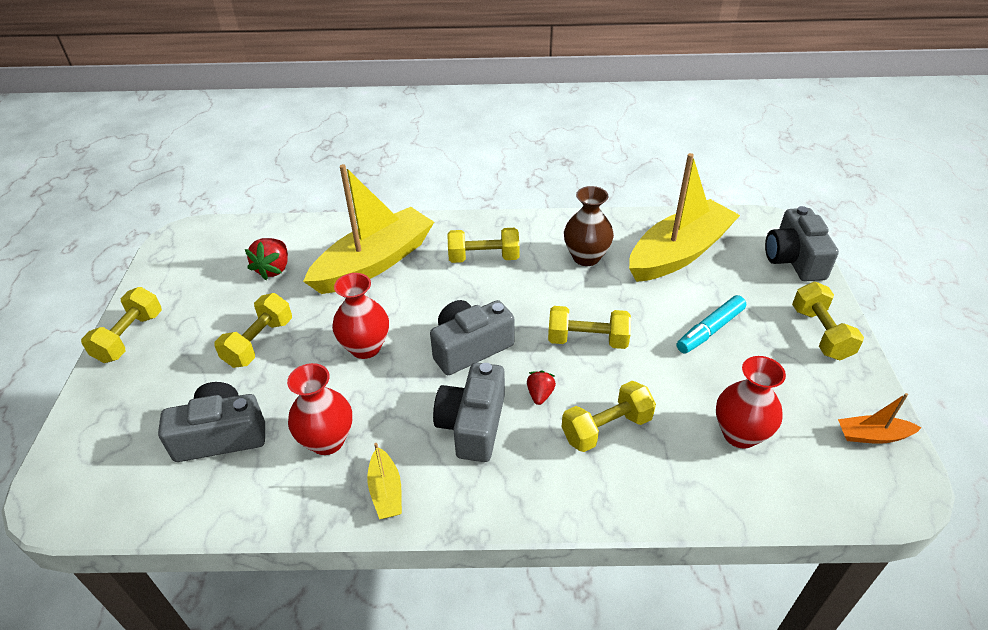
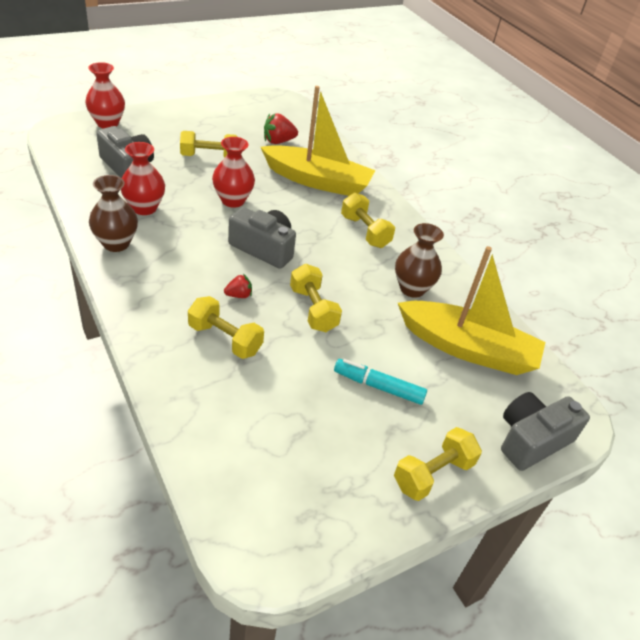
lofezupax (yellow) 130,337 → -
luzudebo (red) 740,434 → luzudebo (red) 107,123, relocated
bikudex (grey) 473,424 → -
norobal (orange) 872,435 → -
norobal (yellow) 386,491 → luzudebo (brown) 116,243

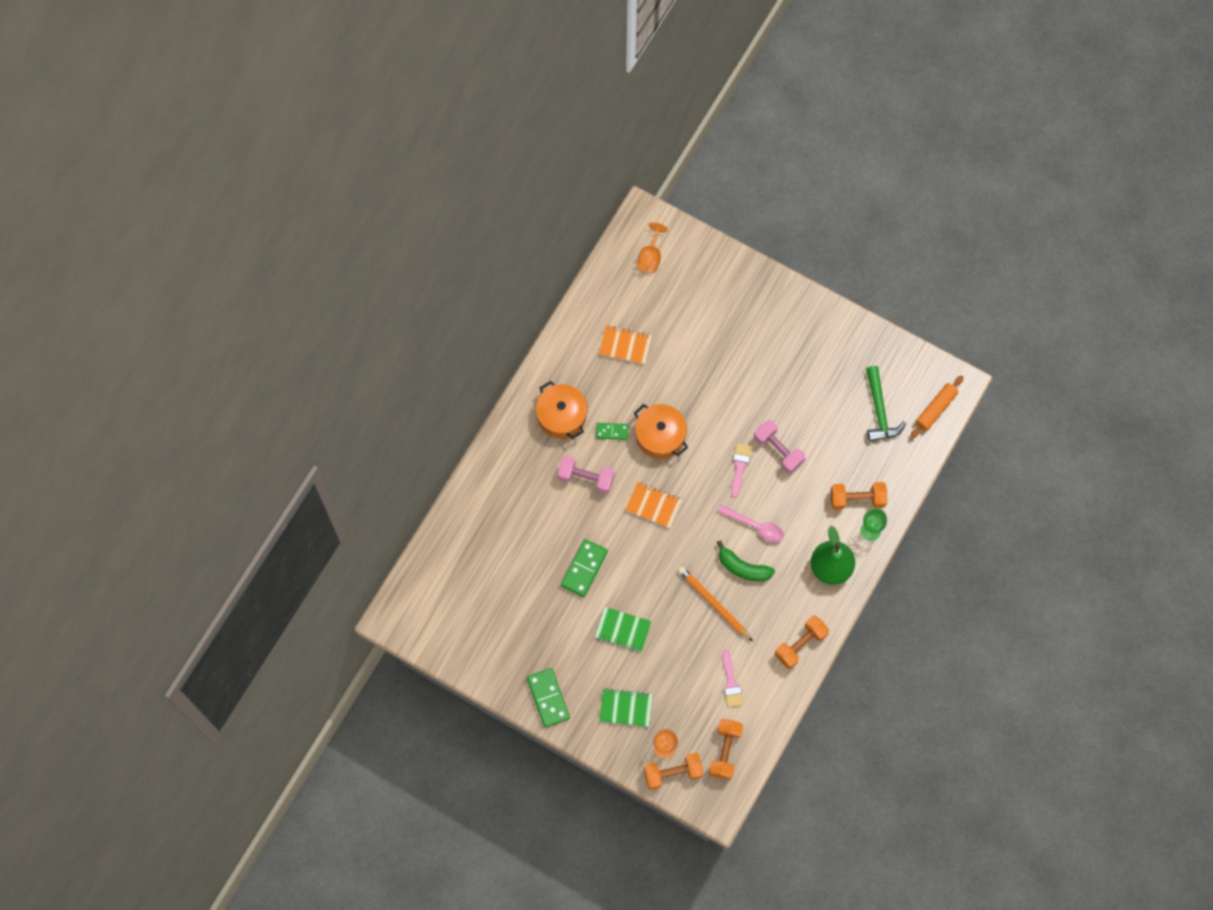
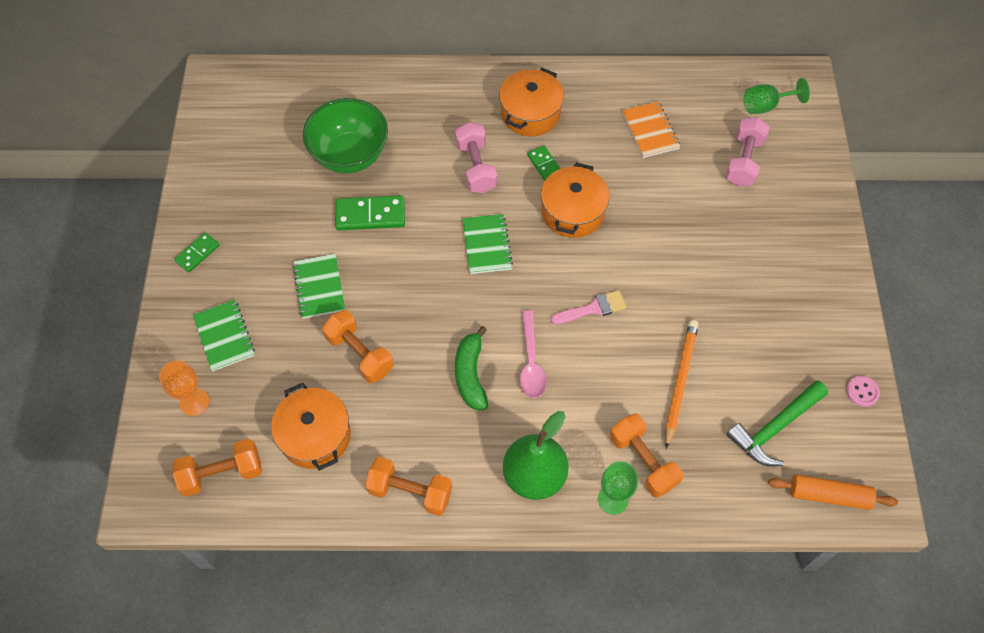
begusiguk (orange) 650,257 → begusiguk (green) 765,106
lofezupax (pink) 778,450 → lofezupax (pink) 743,161, relocated
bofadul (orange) 653,505 → bofadul (green) 486,245
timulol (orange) 714,604 → timulol (orange) 680,382, relocated
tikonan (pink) 731,683 → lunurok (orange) 315,435
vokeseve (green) 548,698 → vokeseve (green) 197,253, x0.61
lofezupax (orange) 673,773 → lofezupax (orange) 360,354, relocated
- → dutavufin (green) 350,156
- → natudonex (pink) 862,392

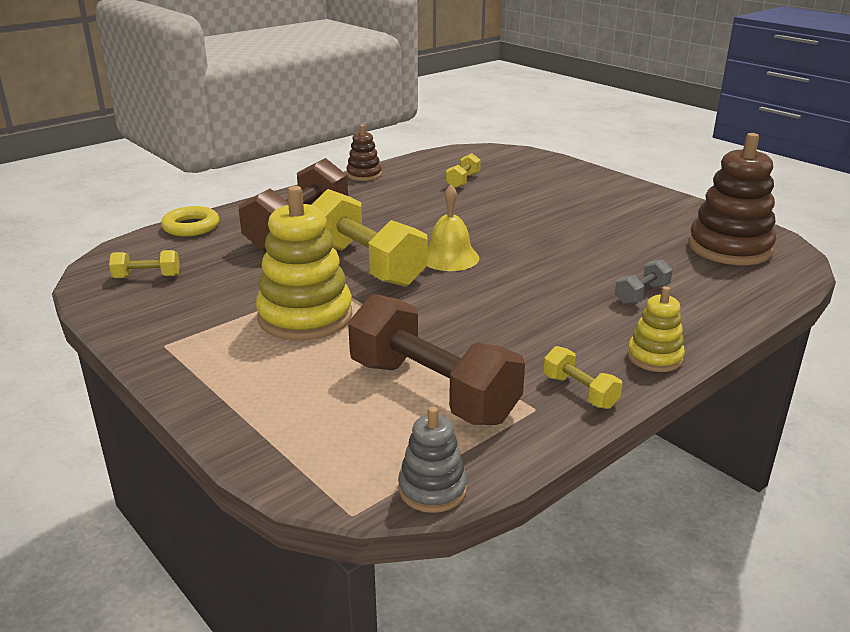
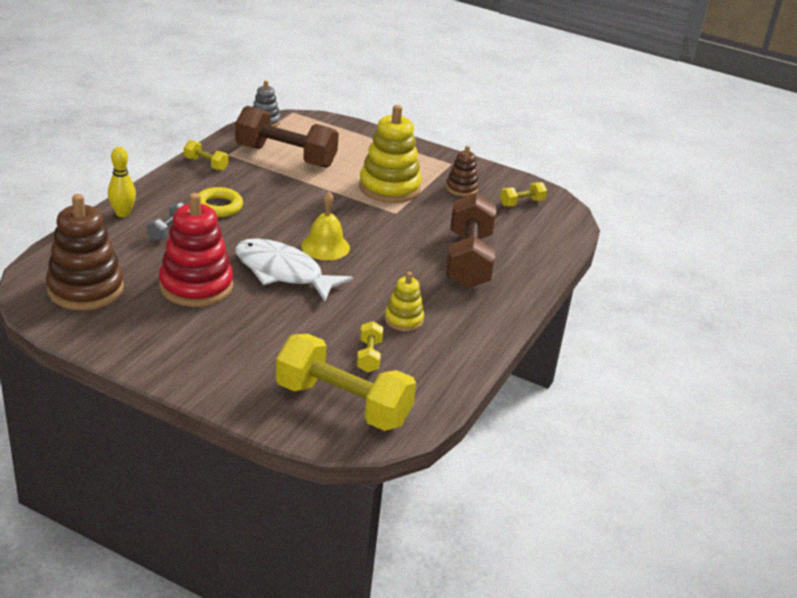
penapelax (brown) 364,175 → penapelax (brown) 461,188, relocated
lofezupax (yellow) 366,264 → lofezupax (yellow) 343,404, relocated
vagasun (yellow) 191,226 → vagasun (yellow) 218,206, relocated
penapelax (yellow) 654,357 → penapelax (yellow) 403,320, relocated
- → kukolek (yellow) 123,213
- → penapelax (red) 196,286
- → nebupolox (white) 283,272

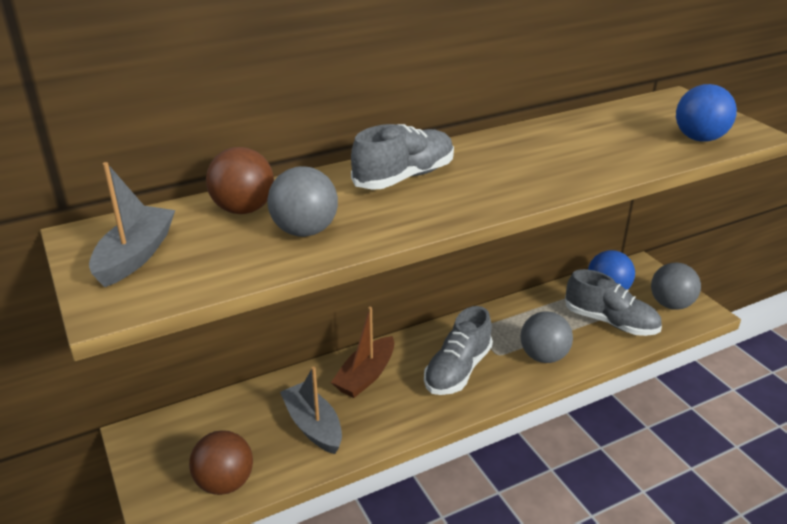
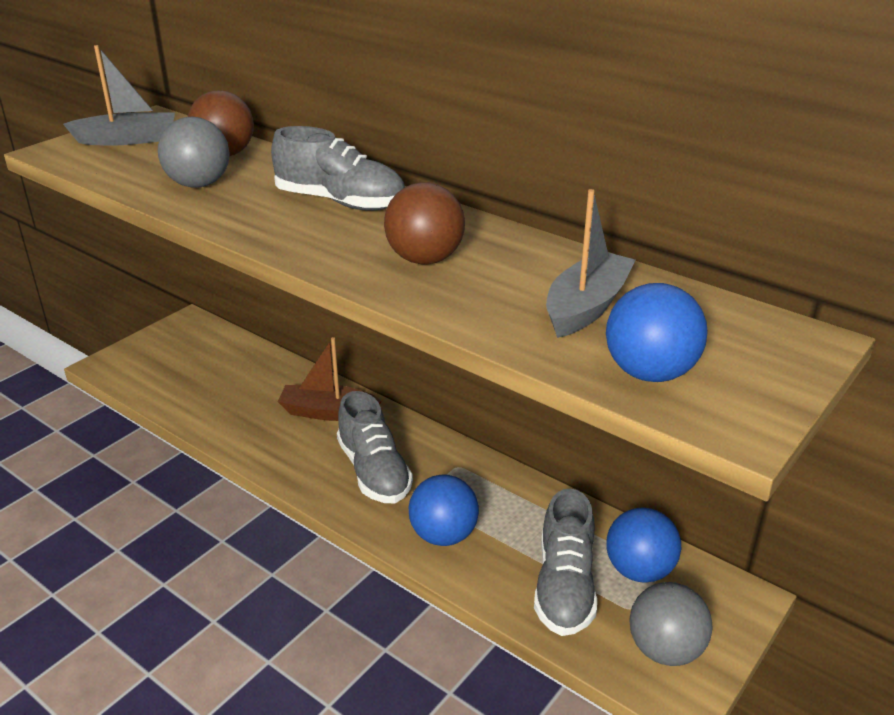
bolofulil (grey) 457,370 → bolofulil (grey) 374,471, 120 degrees counterclockwise
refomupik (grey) 543,356 → refomupik (blue) 443,535
norobal (grey) 313,426 → norobal (grey) 586,307, relocated
refomupik (brown) 225,483 → refomupik (brown) 425,259, relocated

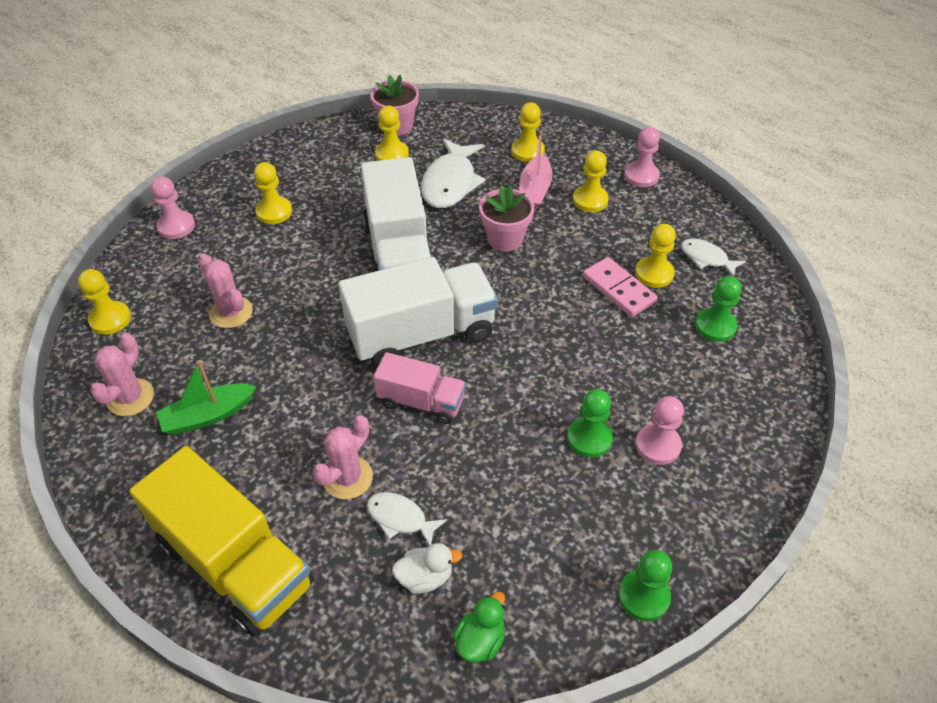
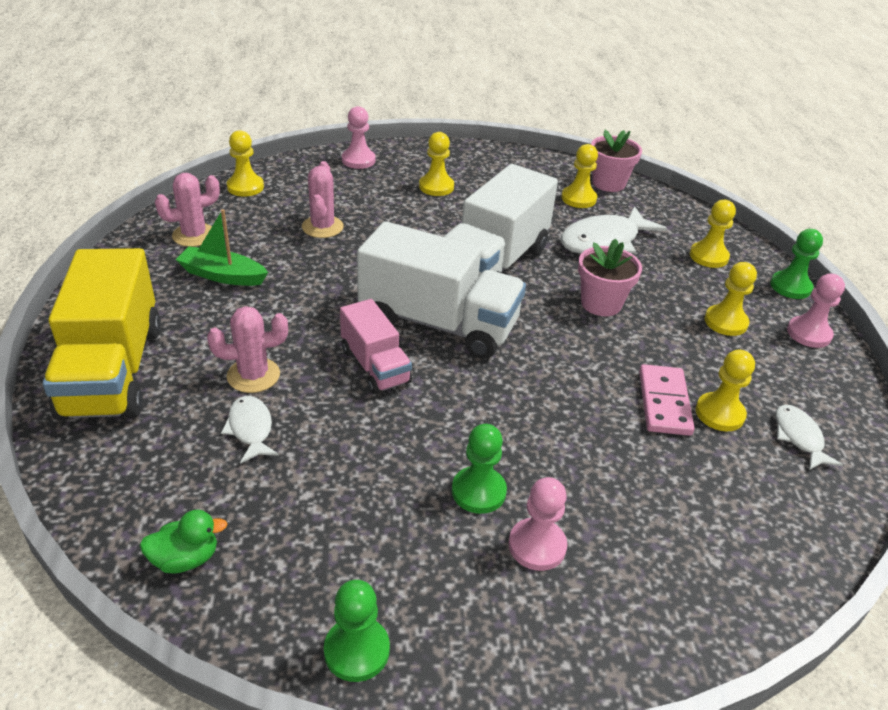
norobal (pink) 535,190 → -
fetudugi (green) 715,326 → fetudugi (green) 790,287, relocated
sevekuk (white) 425,577 → -

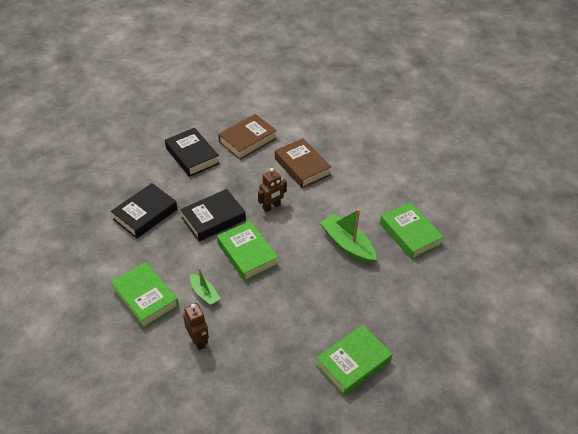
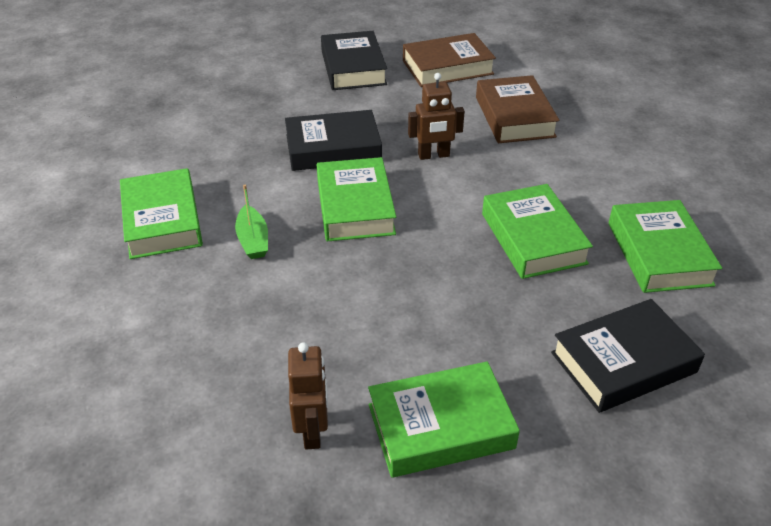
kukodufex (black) 145,214 → kukodufex (black) 623,362, relocated
norobal (green) 347,244 → kukodufex (green) 533,238
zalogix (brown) 198,341 → zalogix (brown) 312,431, relocated

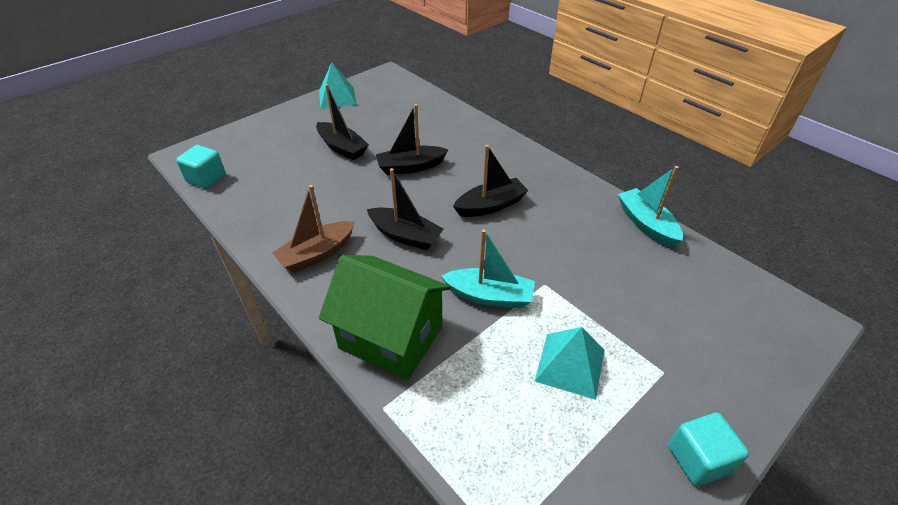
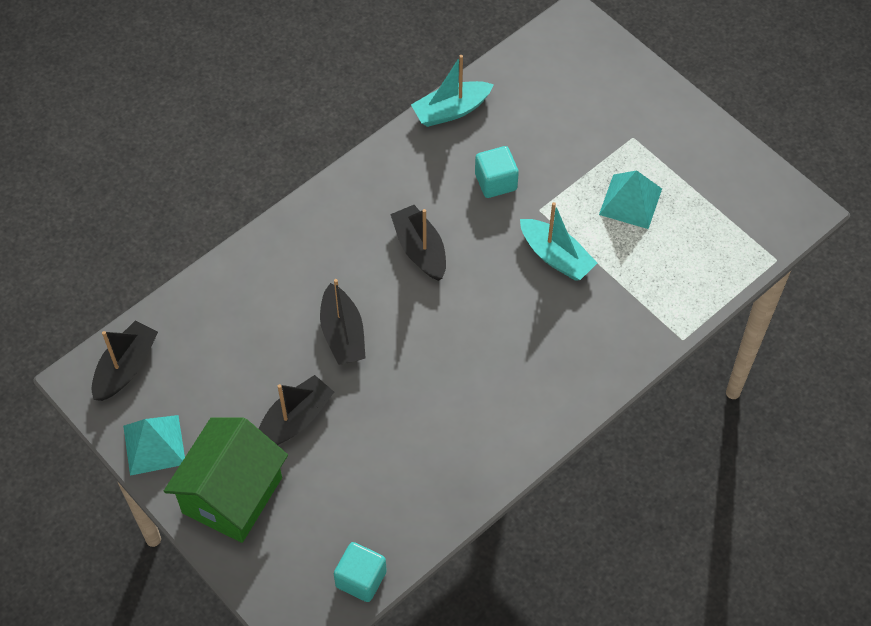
norobal (black) 405,236 → norobal (black) 126,367, relocated
norobal (brown) 317,254 → -
norobal (turquoise) 489,296 → norobal (turquoise) 556,257, 120 degrees clockwise
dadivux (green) 391,337 → dadivux (green) 232,495, relocated
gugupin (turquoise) 698,459 → gugupin (turquoise) 495,182, relocated

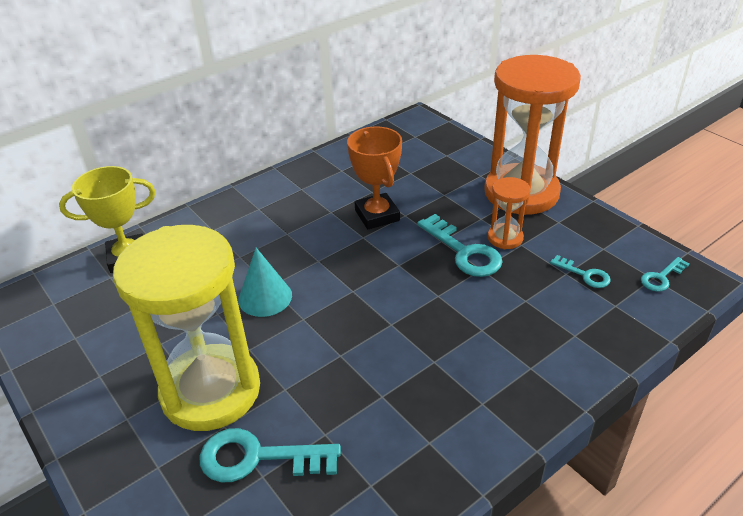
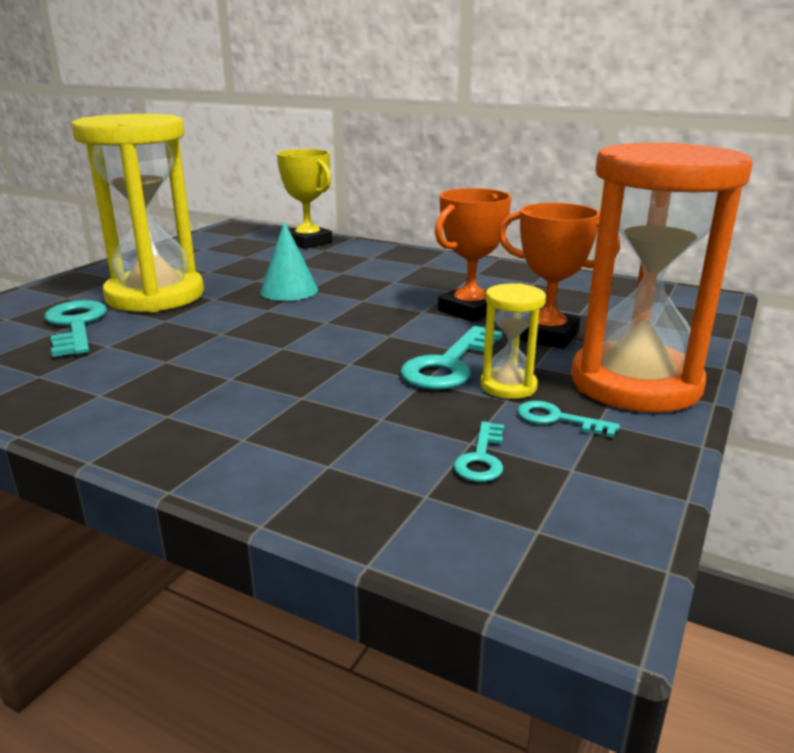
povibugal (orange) 505,238 → povibugal (yellow) 508,386
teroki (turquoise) 661,277 → teroki (turquoise) 558,419, relocated
- → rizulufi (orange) 547,336

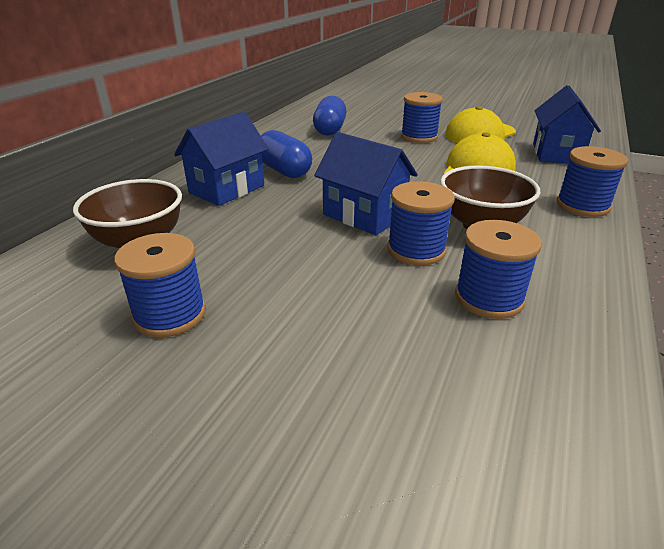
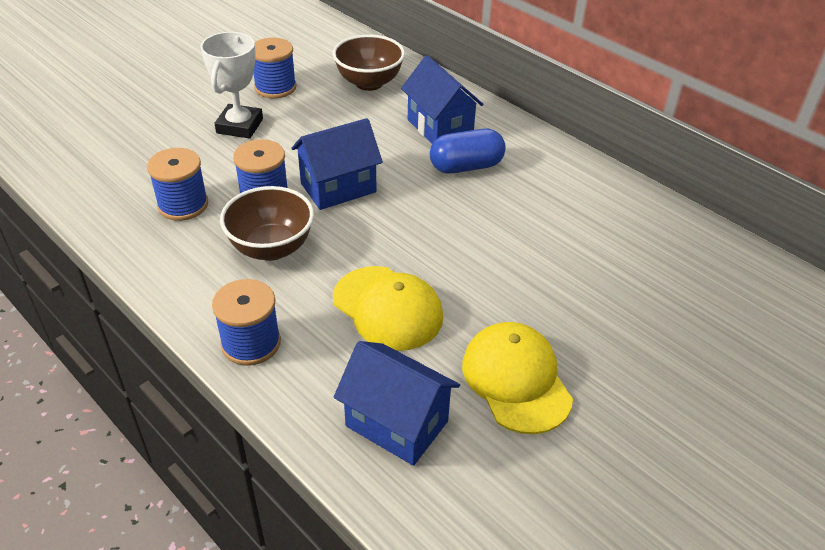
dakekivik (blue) 419,137 → -
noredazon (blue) 330,130 → -
- → rizulufi (white) 239,126

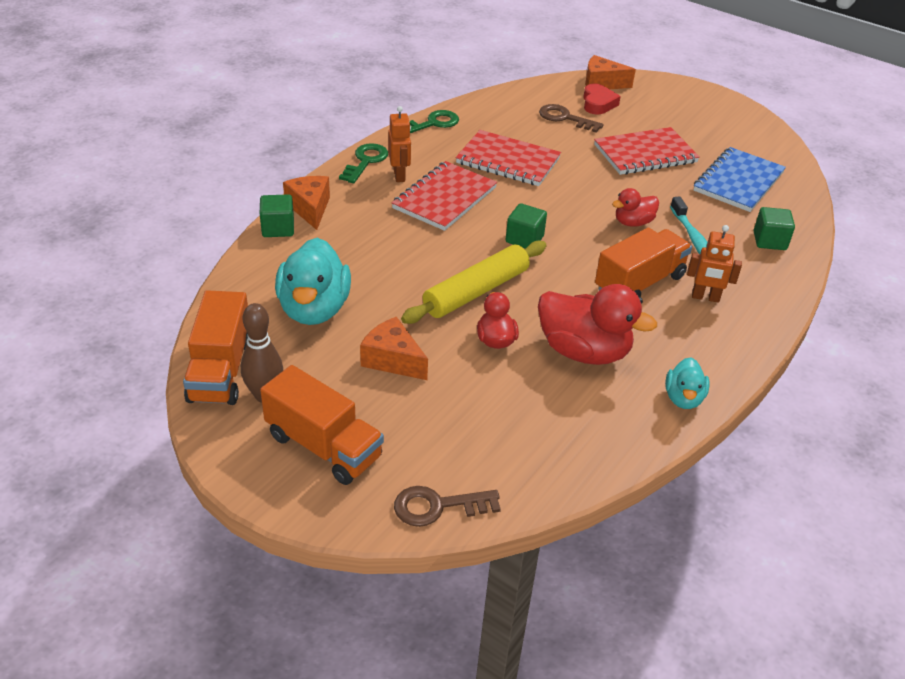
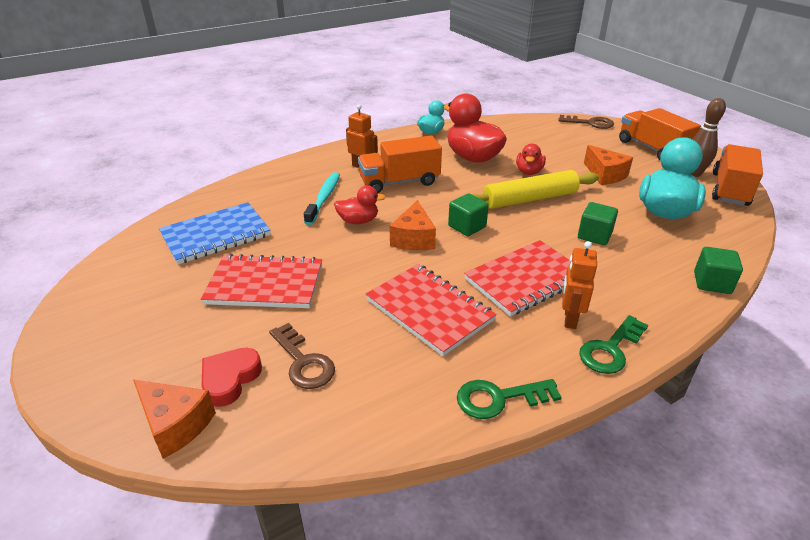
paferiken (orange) 310,208 → paferiken (orange) 413,238, relocated
gugupin (green) 769,241 → gugupin (green) 594,235, relocated

